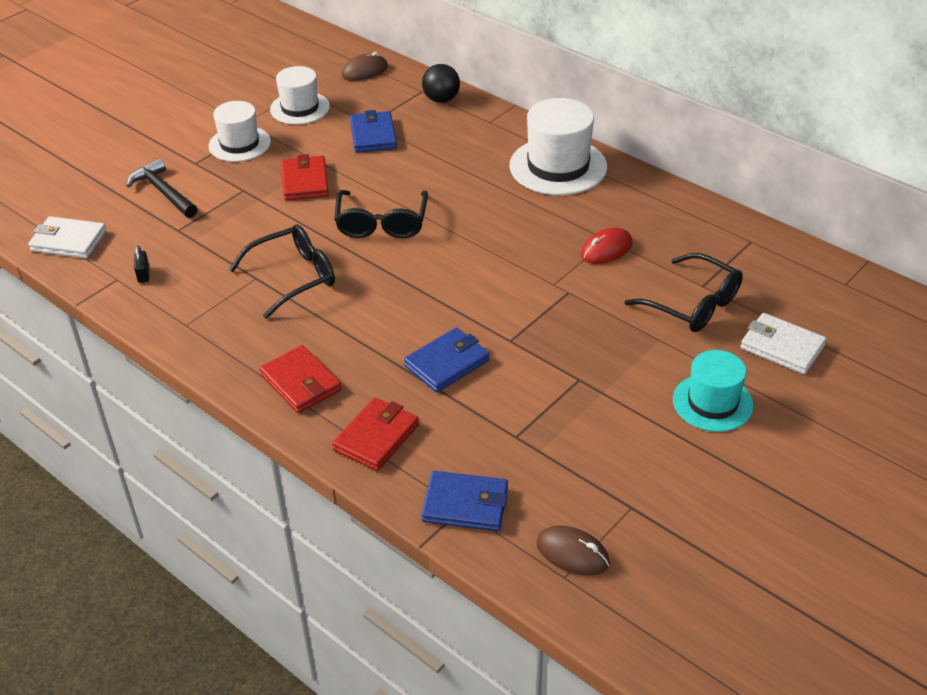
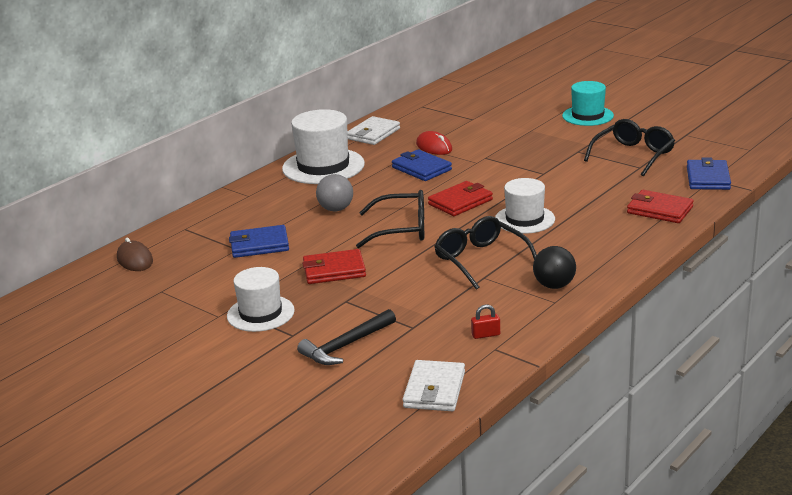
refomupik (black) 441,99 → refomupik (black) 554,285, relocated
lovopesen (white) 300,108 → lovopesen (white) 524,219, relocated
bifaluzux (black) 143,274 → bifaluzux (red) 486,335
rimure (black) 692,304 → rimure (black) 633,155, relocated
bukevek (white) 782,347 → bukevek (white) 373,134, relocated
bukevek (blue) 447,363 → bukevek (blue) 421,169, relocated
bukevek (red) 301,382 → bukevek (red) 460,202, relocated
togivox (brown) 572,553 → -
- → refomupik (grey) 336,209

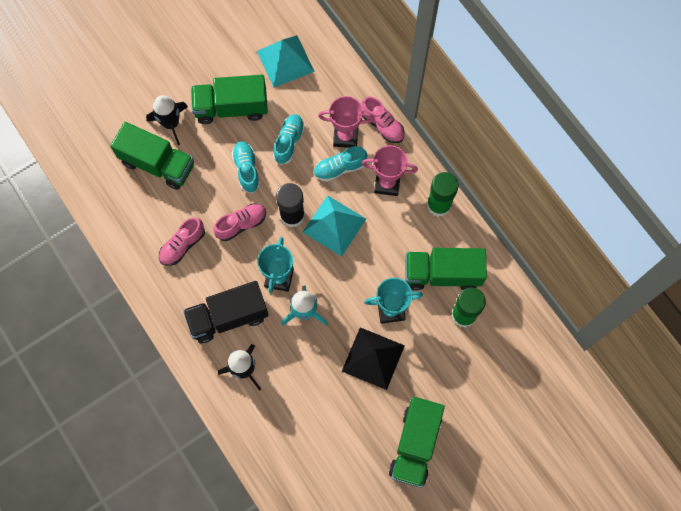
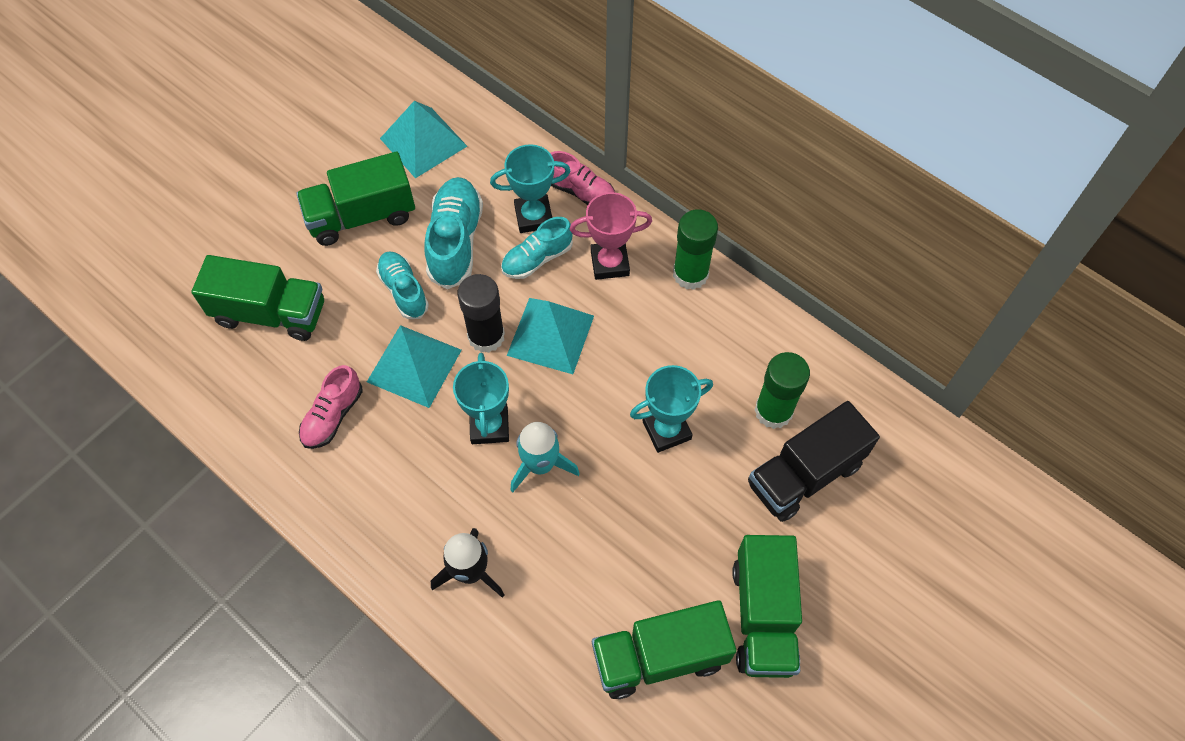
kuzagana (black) 171,123 → -
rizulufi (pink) 345,136 → rizulufi (turquoise) 533,217
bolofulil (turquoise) 289,142 → bolofulil (turquoise) 455,241, x1.55
bolofulil (pink) 241,224 → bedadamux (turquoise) 414,366
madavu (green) 442,274 → madavu (green) 659,657, relocated
madavu (black) 228,317 → madavu (black) 804,474, relocated
bedadamux (black) 373,358 → -

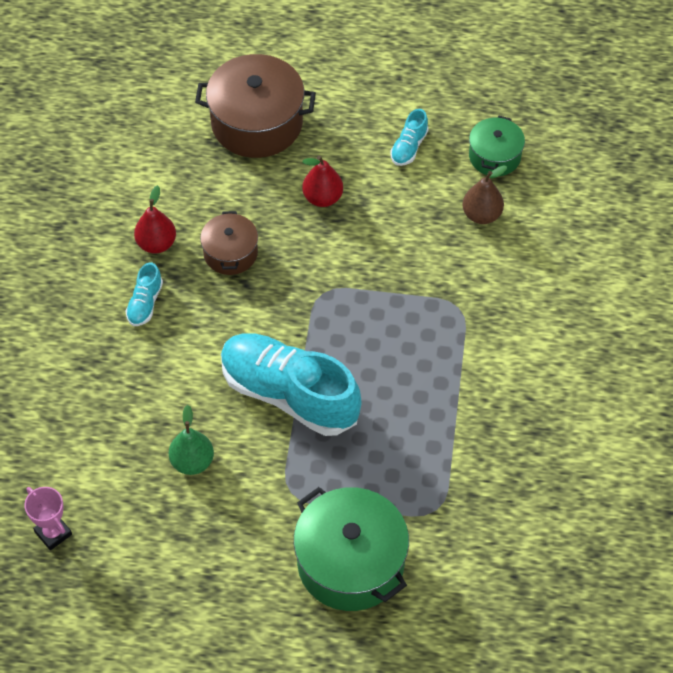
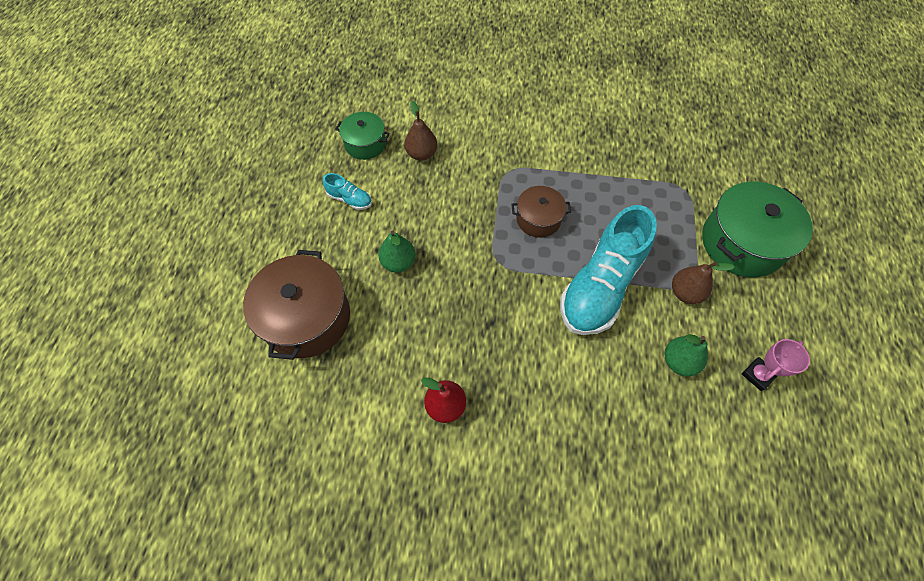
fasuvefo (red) 322,198 → fasuvefo (green) 398,262
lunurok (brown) 230,253 → lunurok (brown) 538,219, relocated
bolofulil (turquoise) 145,303 → -
rizulufi (pink) 53,533 → rizulufi (pink) 758,375, relocated
- → fasuvefo (brown) 685,293

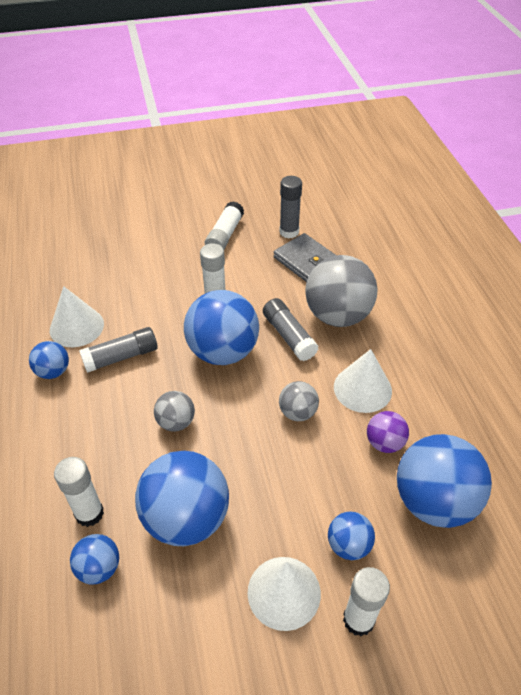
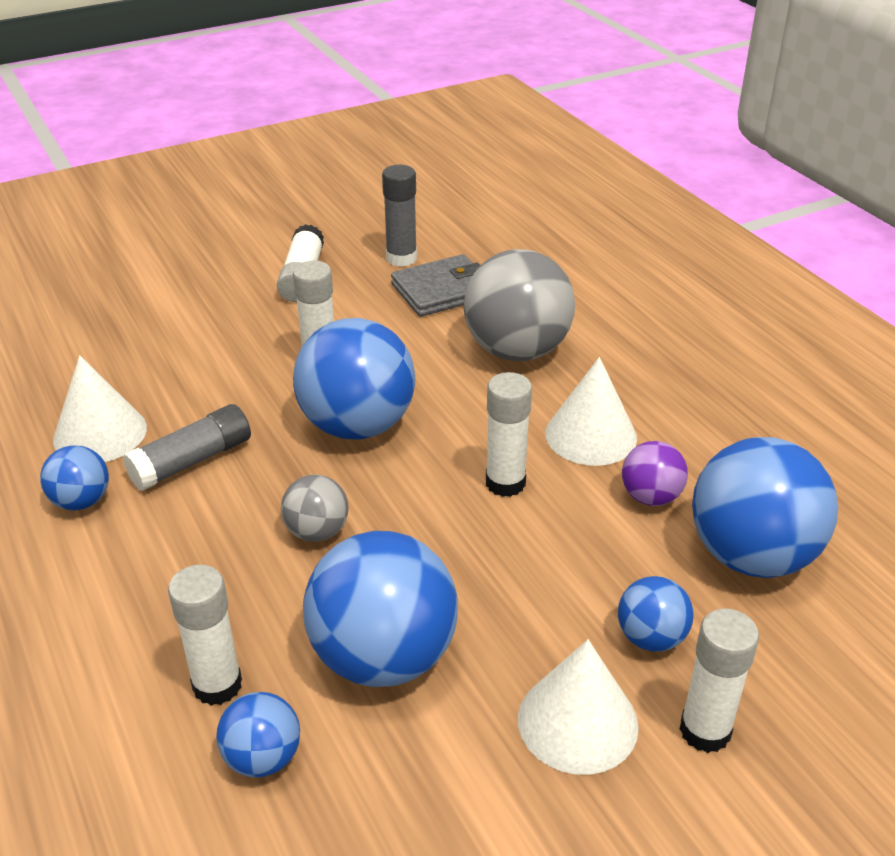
bukevek (grey) 306,261 → bukevek (grey) 442,291, 60 degrees counterclockwise
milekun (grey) 289,336 → -
refomupik (grey) 297,412 → milekun (white) 505,483

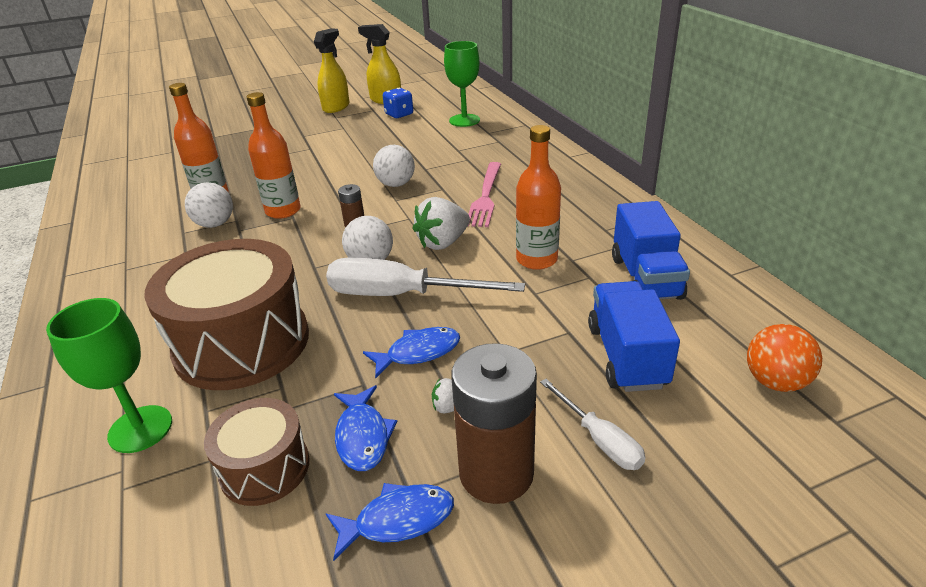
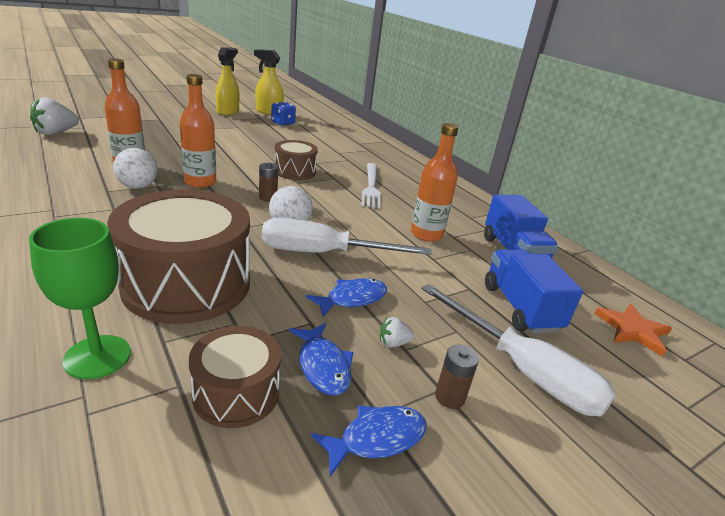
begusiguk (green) 464,120 → -
refomupik (white) 396,184 → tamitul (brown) 295,171
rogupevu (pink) 485,196 → rogupevu (white) 371,186
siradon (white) 443,242 → siradon (white) 56,133, relocated
refomupik (orange) 775,382 → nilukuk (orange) 633,330
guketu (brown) 496,473 → guketu (brown) 449,397, x0.47
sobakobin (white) 599,440 → sobakobin (white) 523,371, x1.86

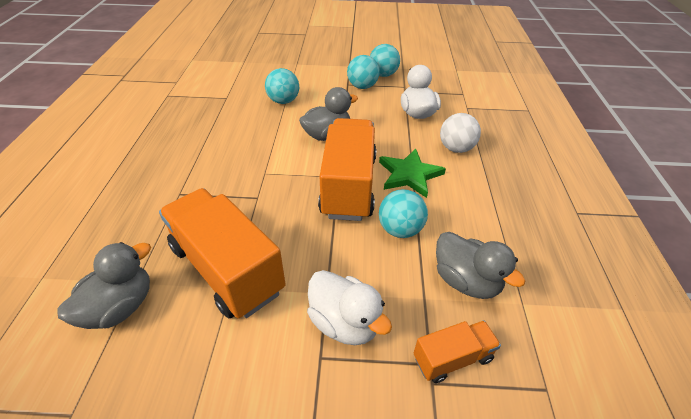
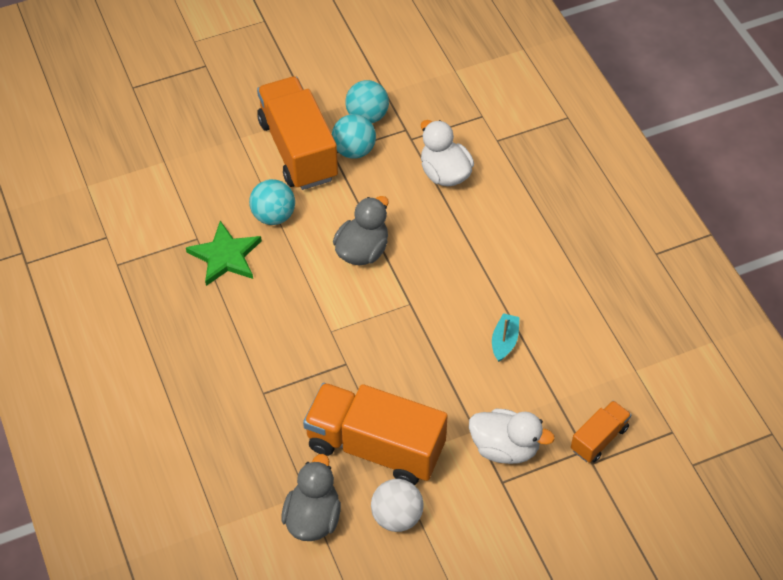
refomupik (white) 456,148 → refomupik (white) 397,516, relocated
madavu (orange) 349,186 → madavu (orange) 298,150, relocated
nilukuk (green) 409,175 → nilukuk (green) 225,256, relocated
refomupik (turquoise) 400,229 → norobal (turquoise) 504,341
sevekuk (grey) 466,281 → -

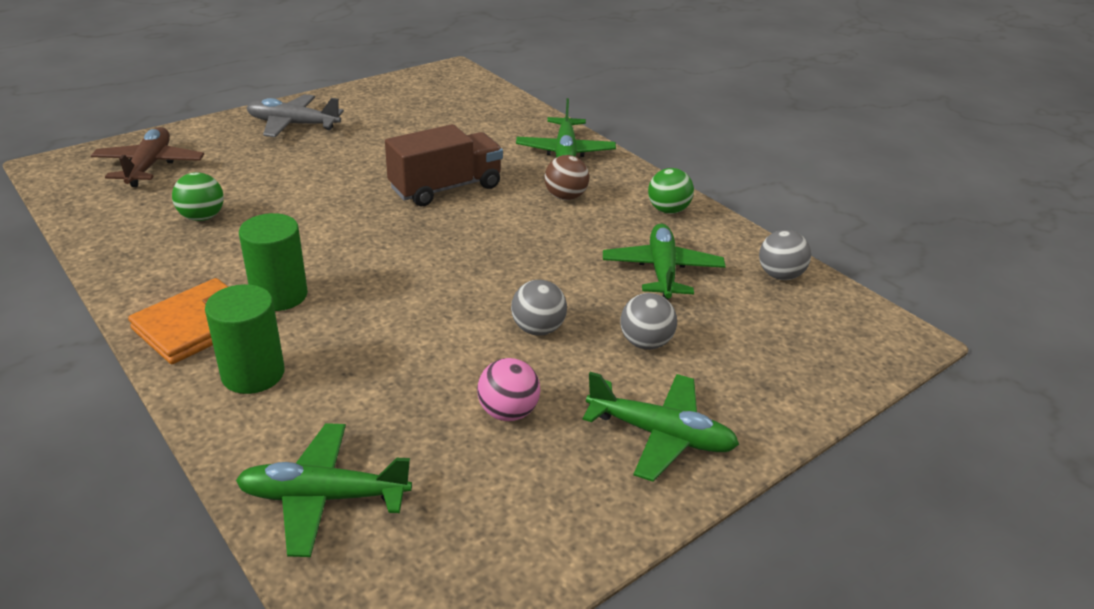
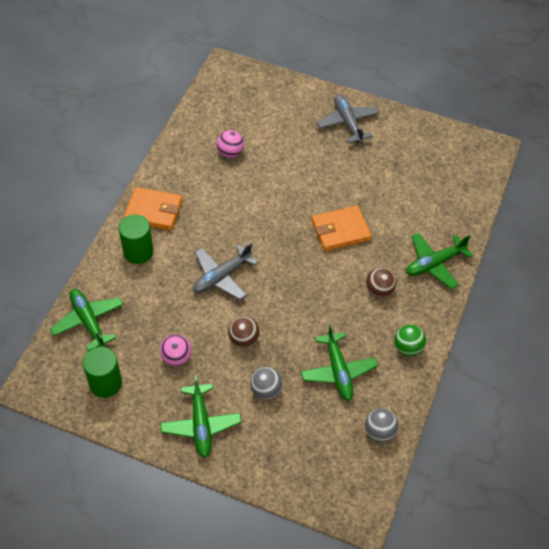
madavu (brown) 446,188 → bukevek (orange) 340,230
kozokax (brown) 149,166 → -
refomupik (green) 202,217 → refomupik (pink) 230,153
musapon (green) 279,295 → musapon (green) 105,383, relocated
kozokax (green) 662,271 → kozokax (green) 338,371, 105 degrees clockwise
refomupik (grey) 538,329 → refomupik (brown) 244,339
- → kozokax (grey) 222,277

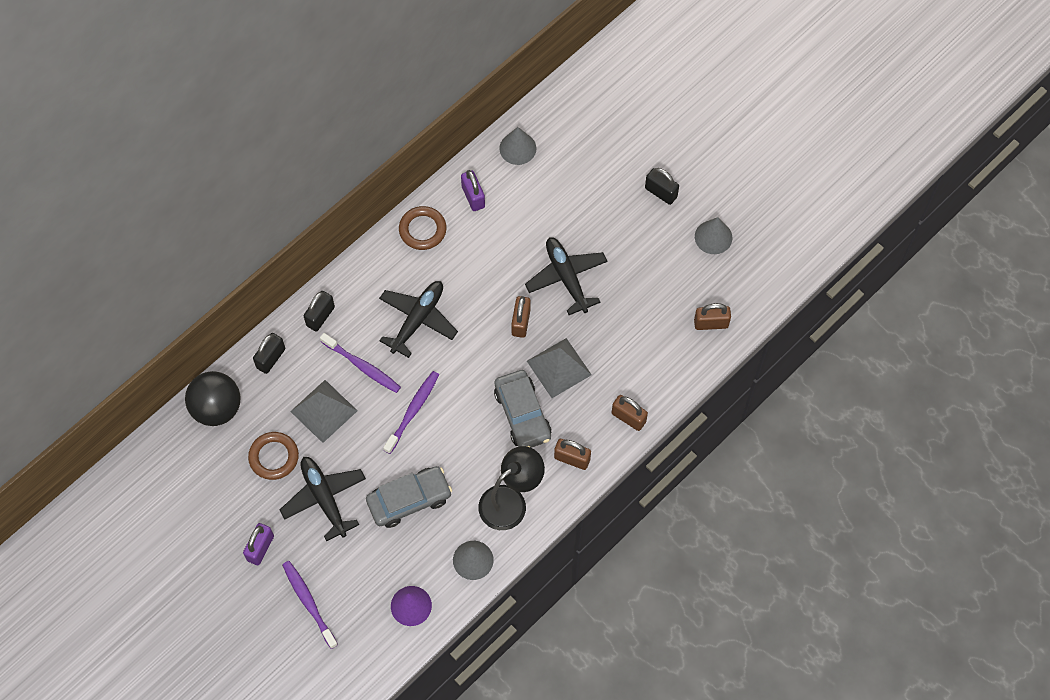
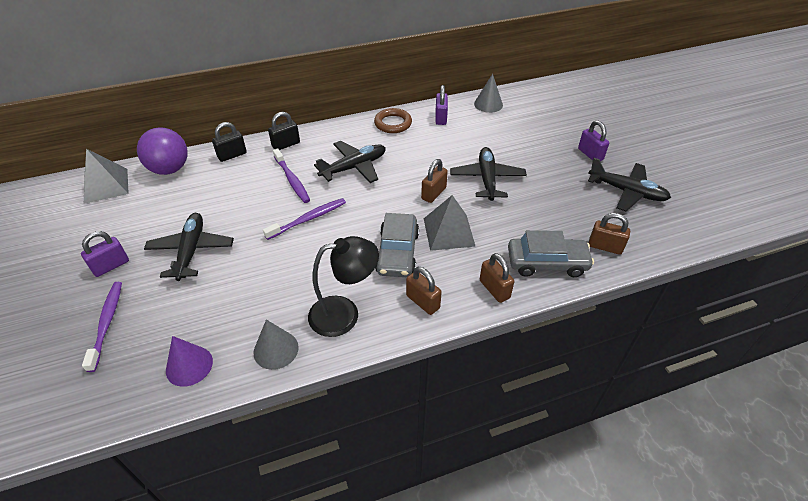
bifaluzux (black) 661,192 → bifaluzux (purple) 590,154
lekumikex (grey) 713,237 → kozokax (black) 627,192
refomupik (black) 217,408 → refomupik (purple) 170,169
bedadamux (grey) 324,411 → bedadamux (grey) 106,185, relocated
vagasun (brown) 274,457 → -
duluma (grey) 409,500 → duluma (grey) 547,263, relocated

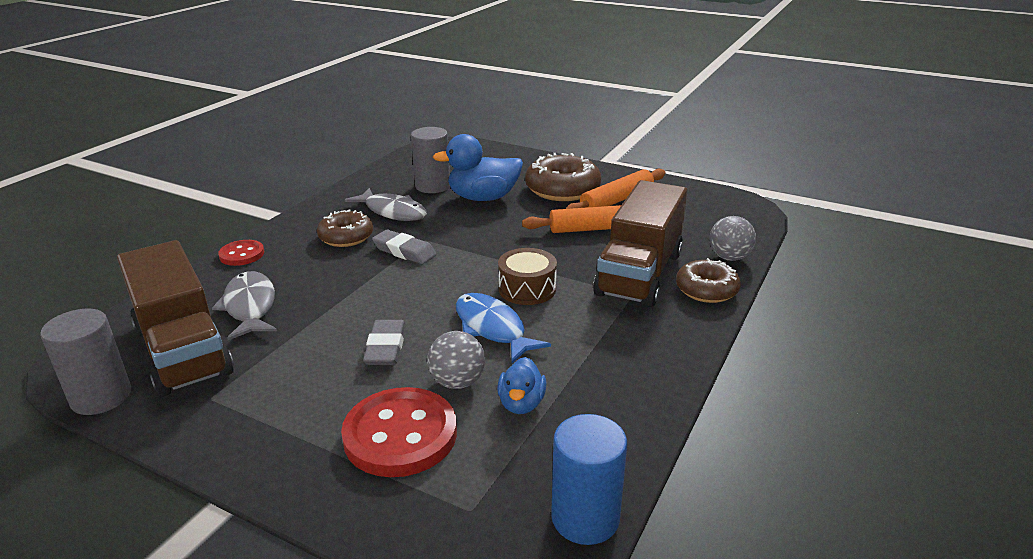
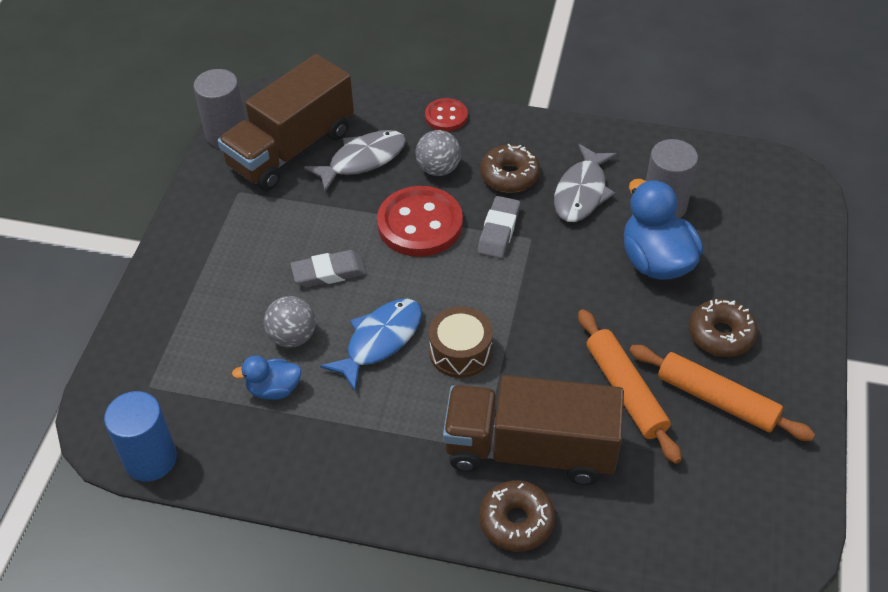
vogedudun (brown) 562,189 → vogedudun (brown) 721,335, x0.65
refomupik (grey) 729,257 → refomupik (grey) 438,169, relocated
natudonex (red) 400,435 → natudonex (red) 420,224, relocated

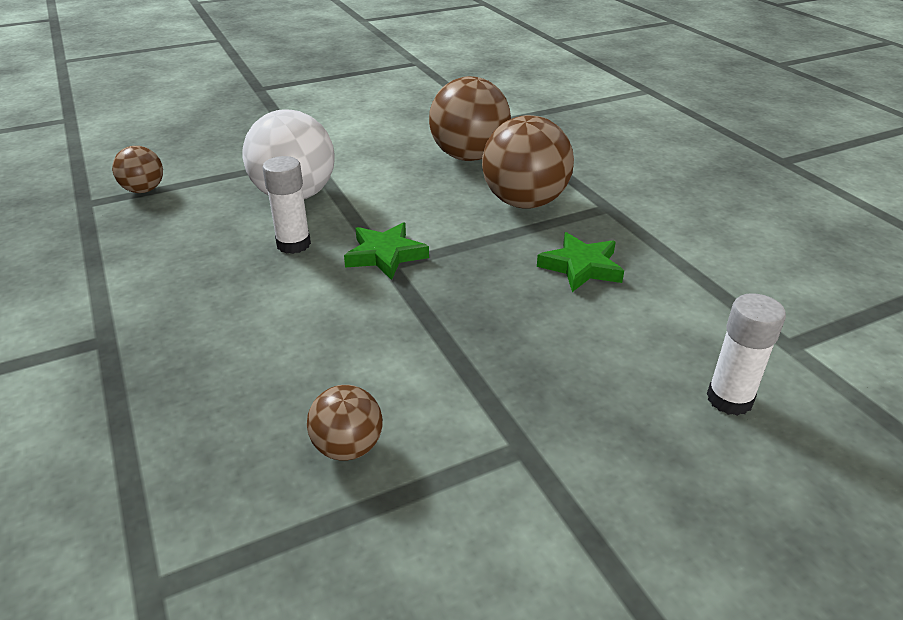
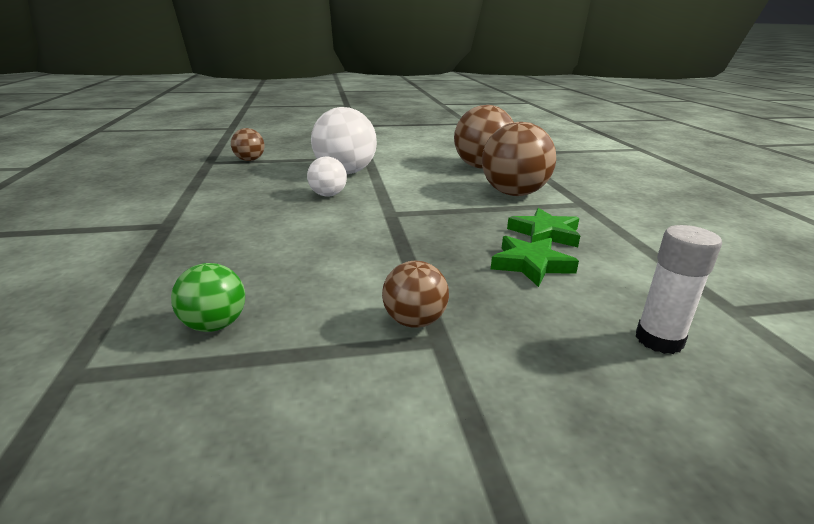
milekun (white) 293,244 → refomupik (white) 328,195
nilukuk (green) 385,255 → nilukuk (green) 530,264, relocated
refomupik (brown) 348,447 → refomupik (brown) 414,321, relocated
- → refomupik (green) 215,325

